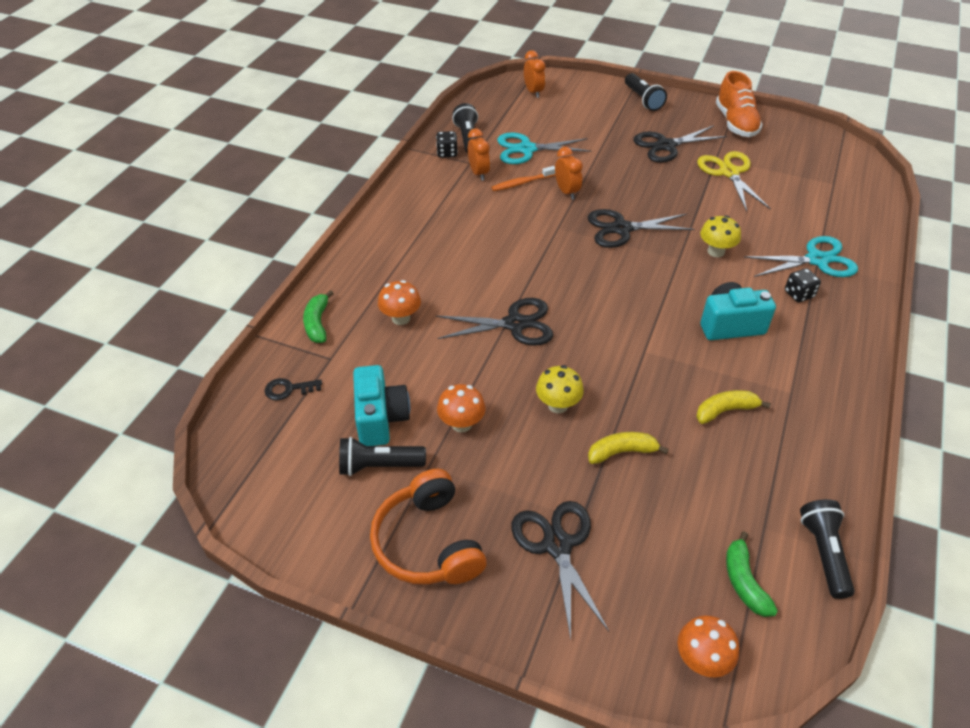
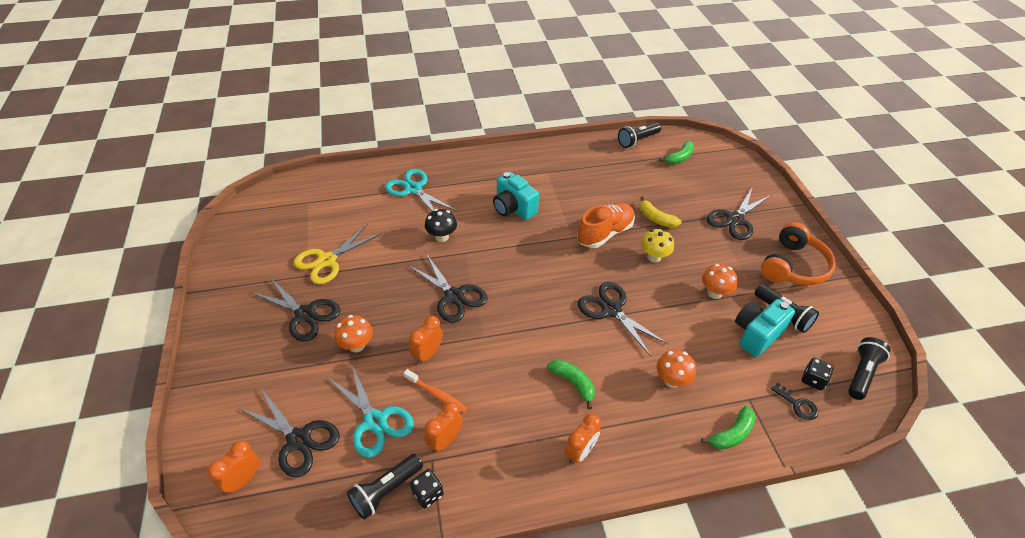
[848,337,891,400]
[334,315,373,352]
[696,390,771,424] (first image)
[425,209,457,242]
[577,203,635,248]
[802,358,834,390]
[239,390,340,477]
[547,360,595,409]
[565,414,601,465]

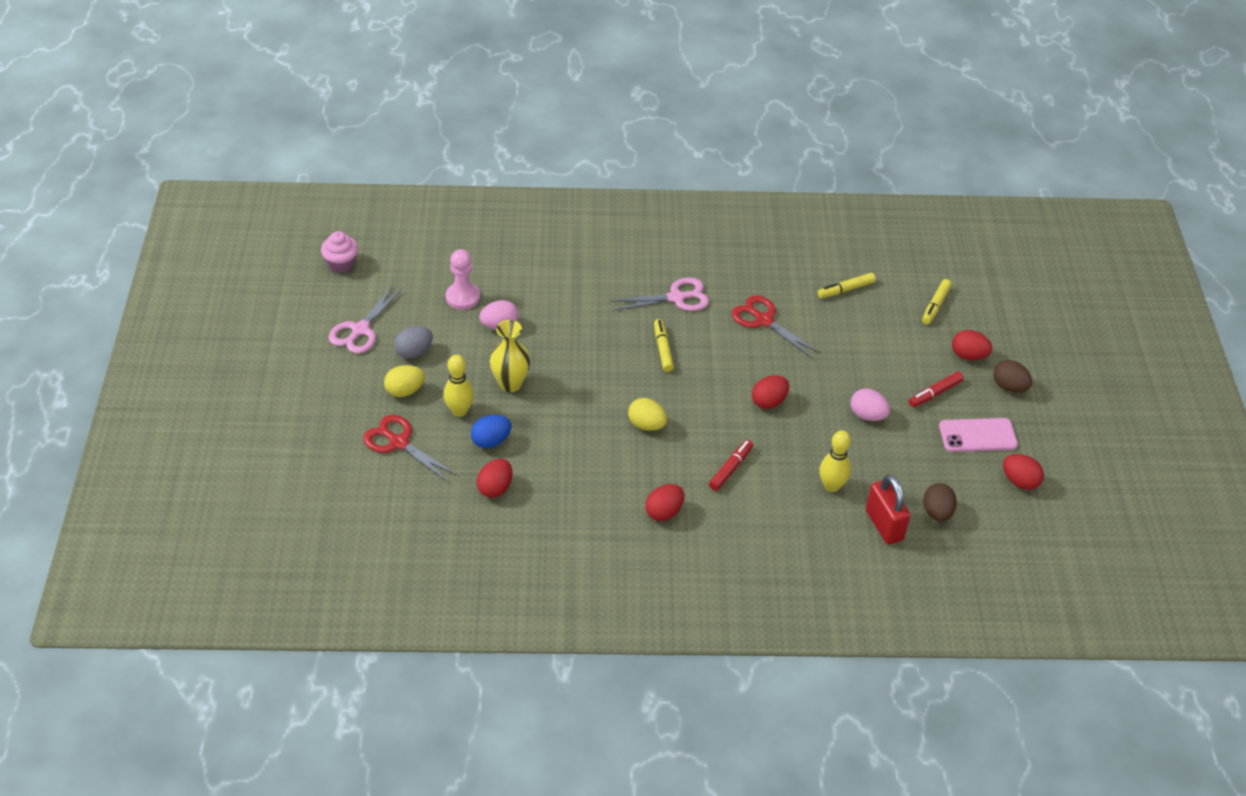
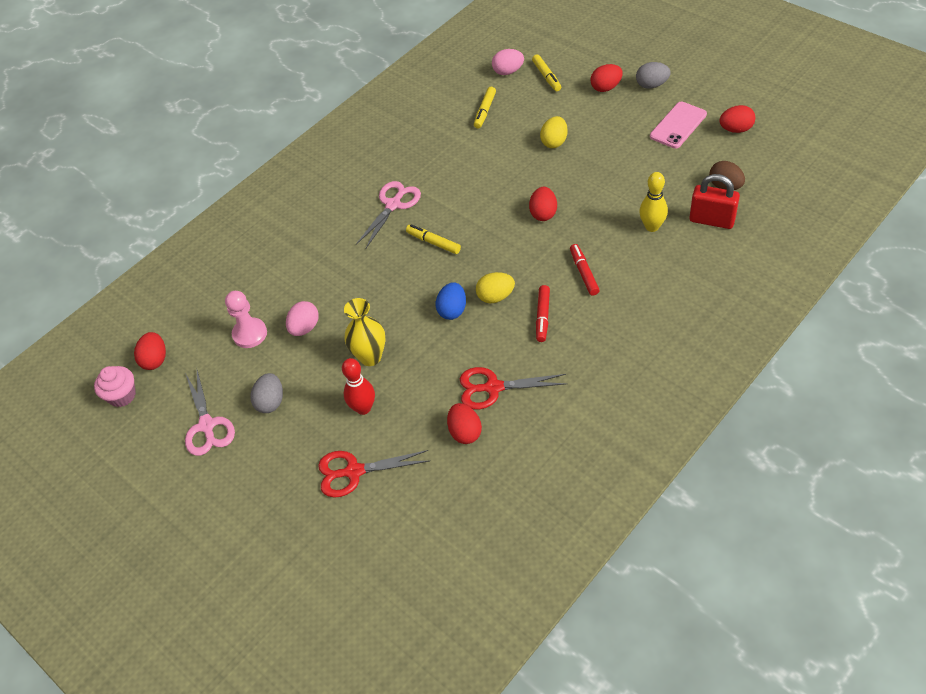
[540,116,568,148]
[342,358,375,415]
[436,282,466,320]
[134,332,166,370]
[460,367,568,409]
[492,49,524,75]
[536,285,550,342]
[636,62,670,89]

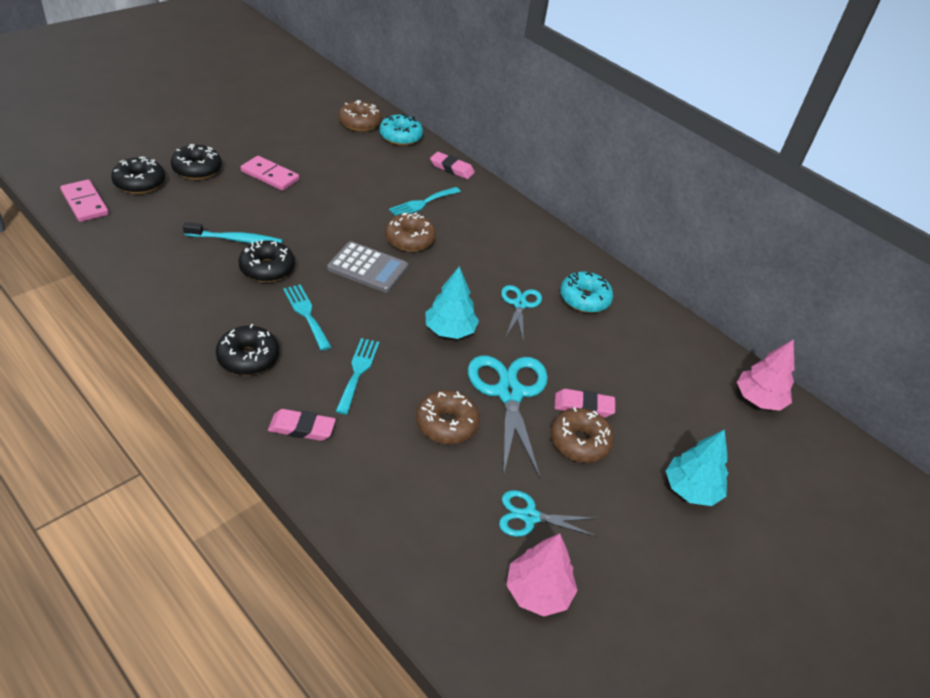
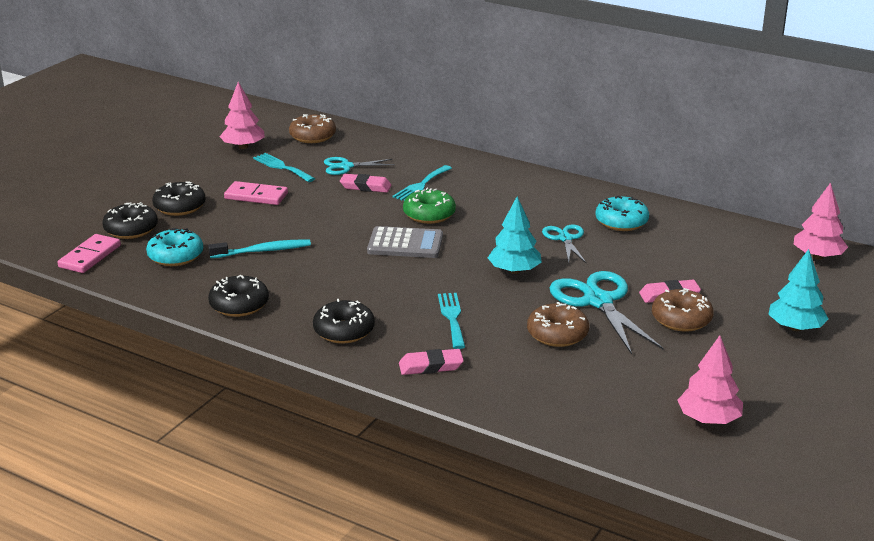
[57,234,121,273]
[208,275,269,317]
[253,153,315,182]
[146,228,203,266]
[403,188,456,224]
[340,174,391,193]
[324,157,395,175]
[220,82,265,149]

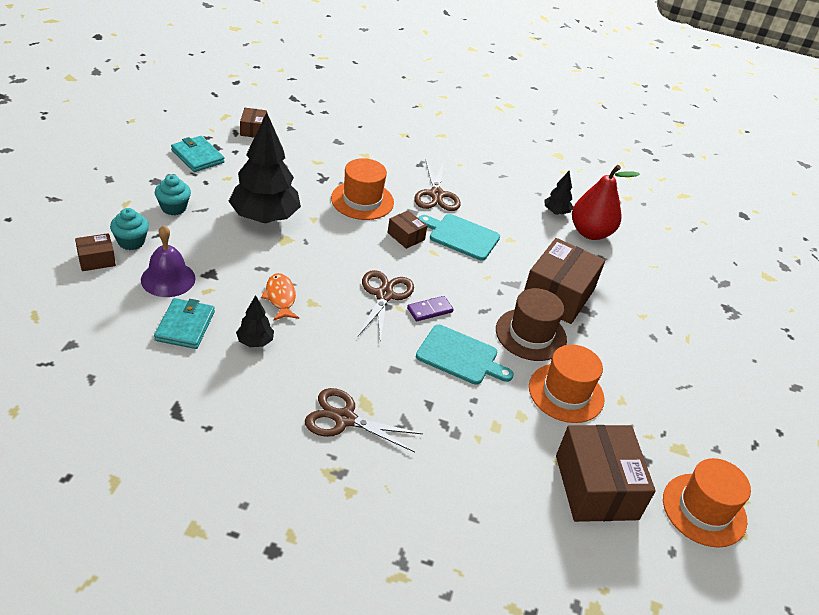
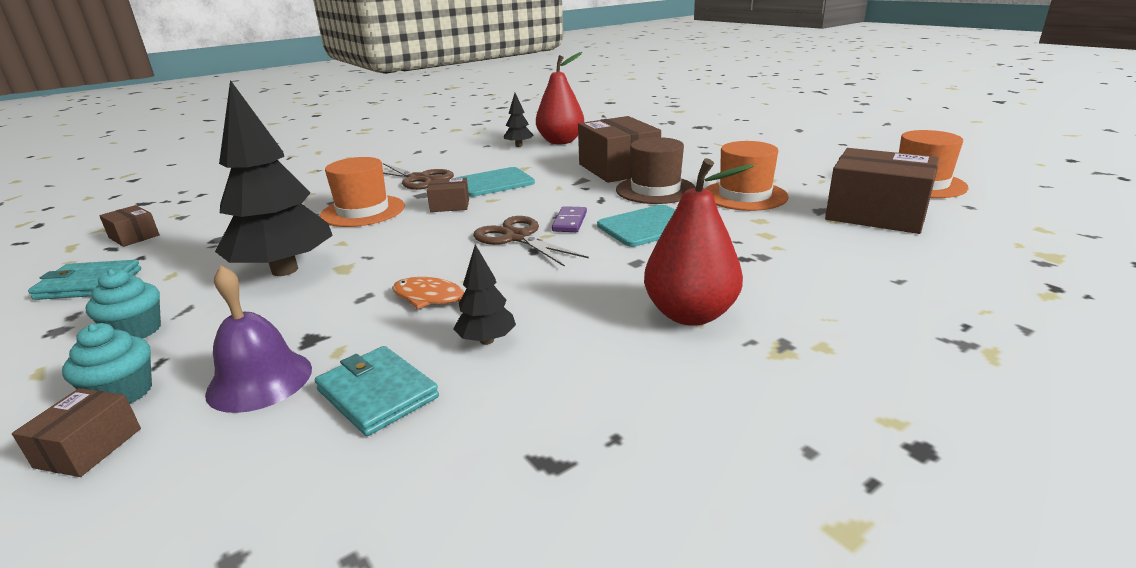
[644,158,753,326]

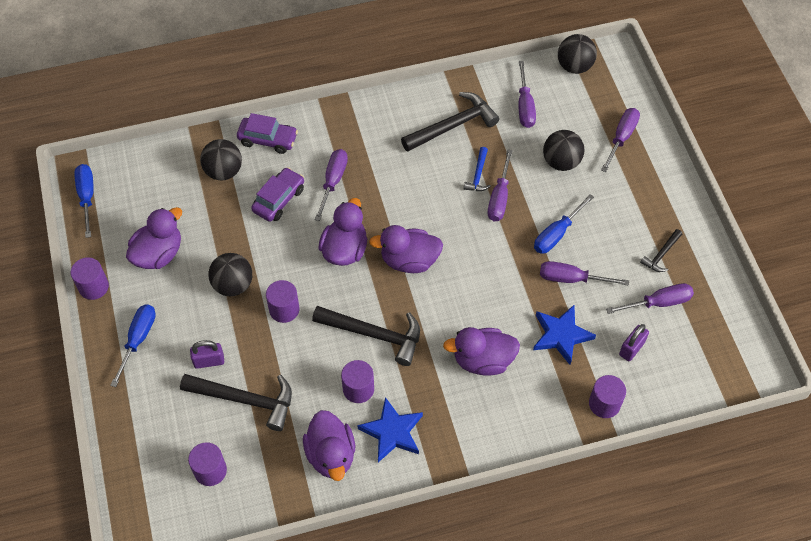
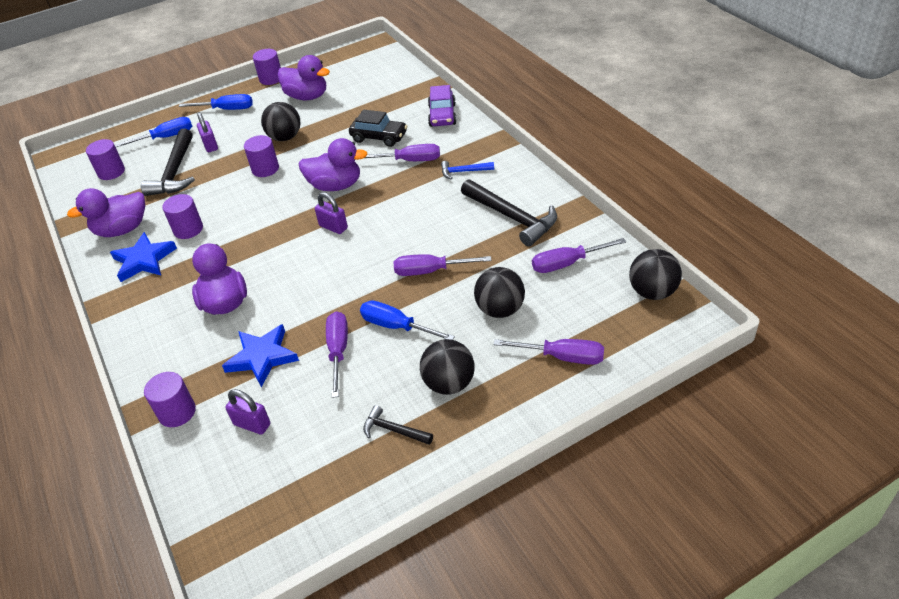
[115,117,192,147]
[420,339,475,395]
[349,110,407,147]
[312,306,420,366] (first image)
[315,192,348,234]
[441,161,494,180]
[606,283,694,314] (first image)

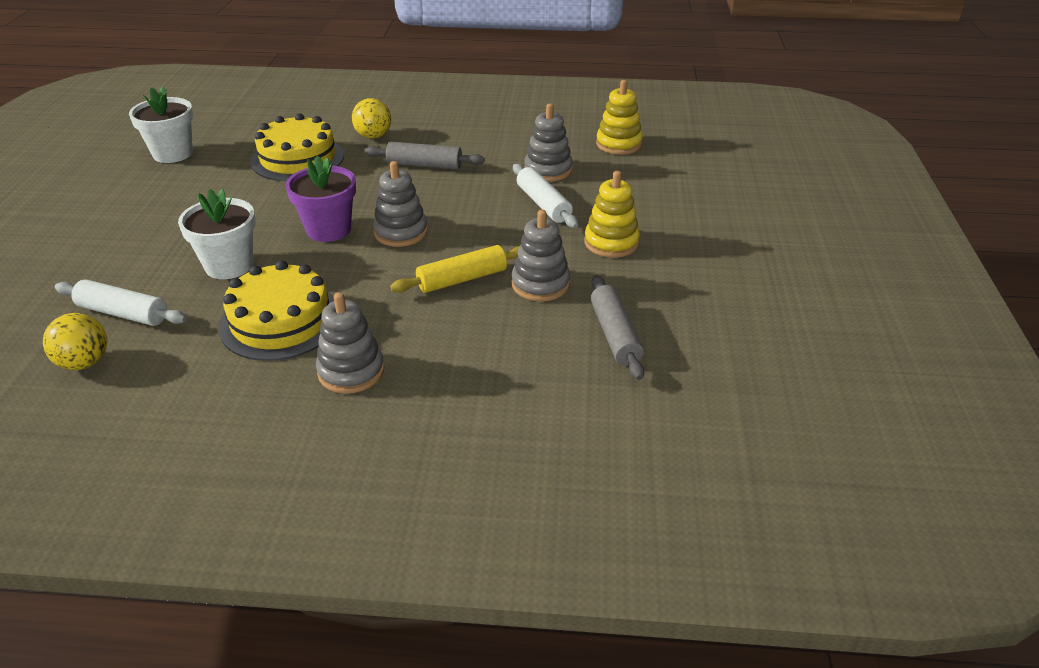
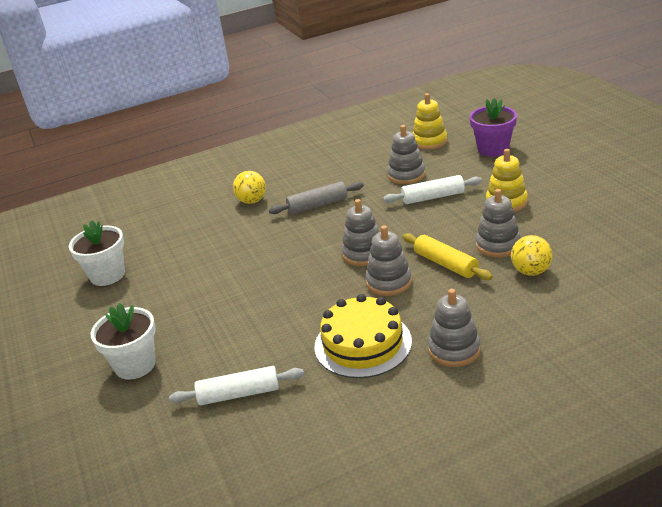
[511,235,553,276]
[91,303,156,380]
[251,113,344,181] (first image)
[470,98,517,157]
[403,233,493,280]
[383,175,482,204]
[591,275,645,380] (first image)
[366,225,412,296]

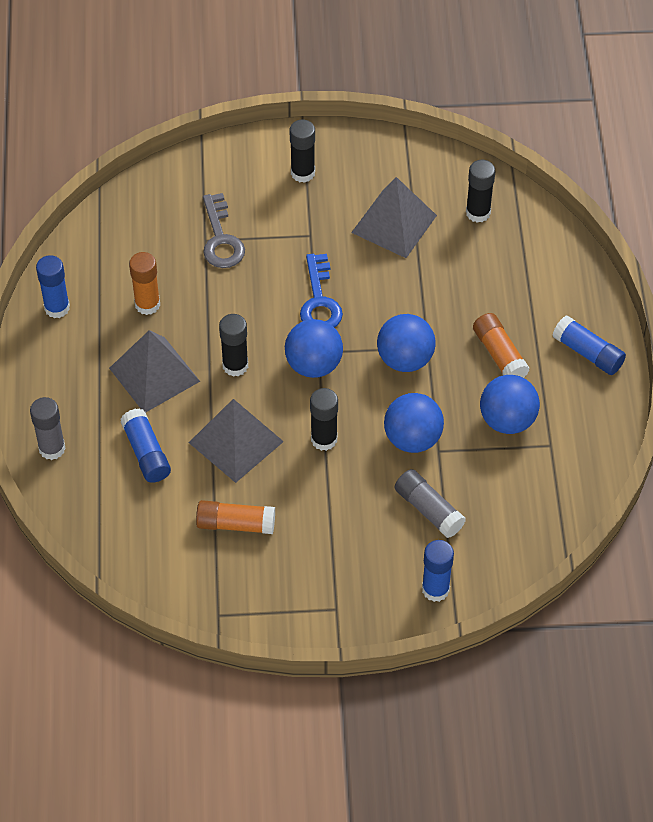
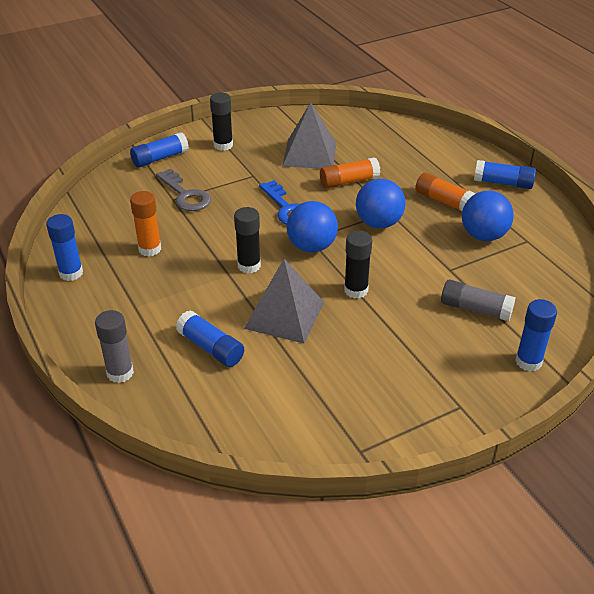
[109,330,200,412] (first image)
[320,157,380,188]
[384,393,444,453] (first image)
[466,160,495,223] (first image)
[130,132,189,168]

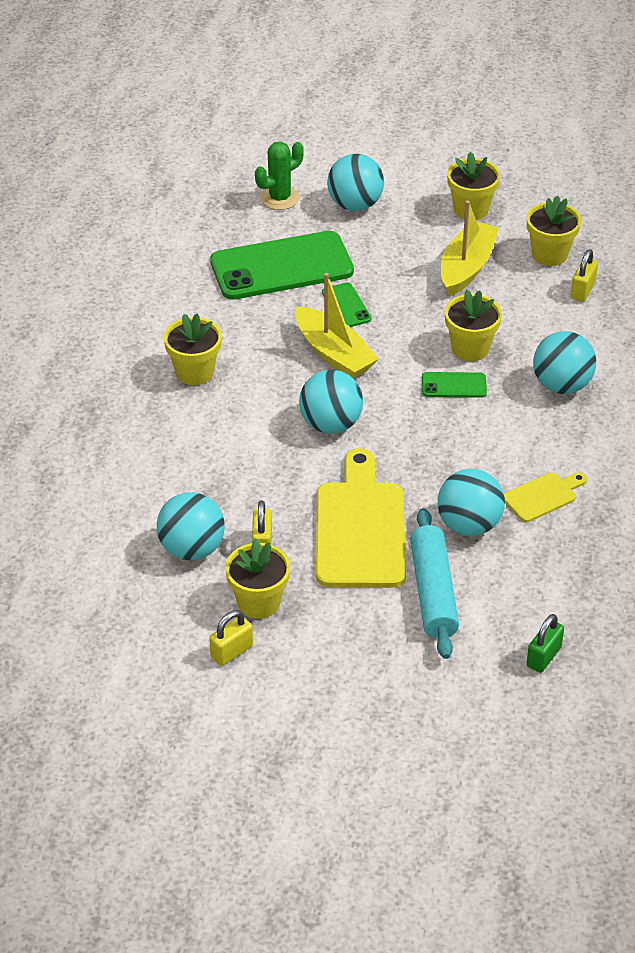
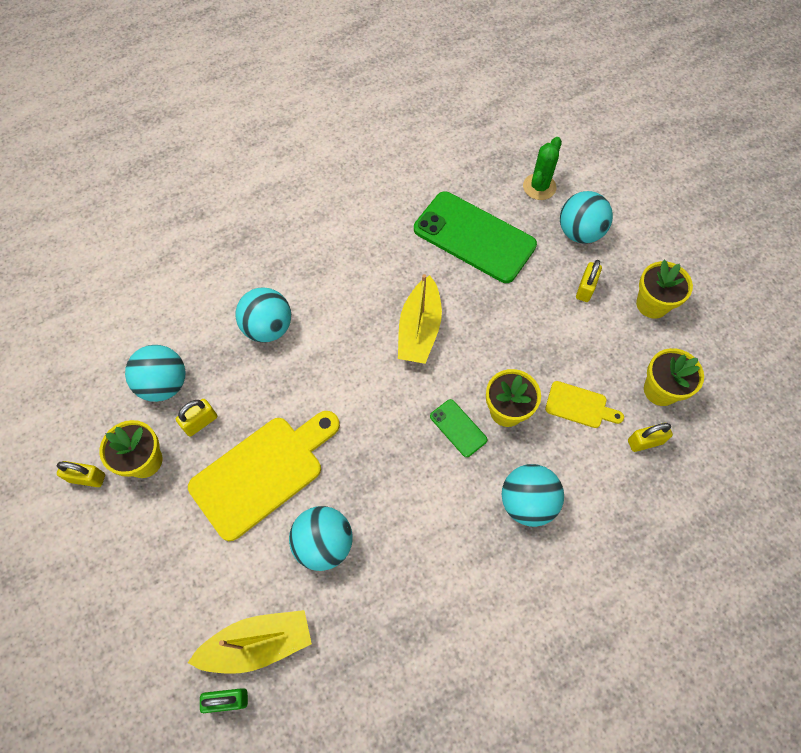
[164,314,222,385] (first image)
[523,137,562,200]
[235,288,291,343]
[322,283,371,327] (first image)
[410,508,459,659] (first image)
[188,610,312,674]
[545,381,624,428]
[576,260,602,302]

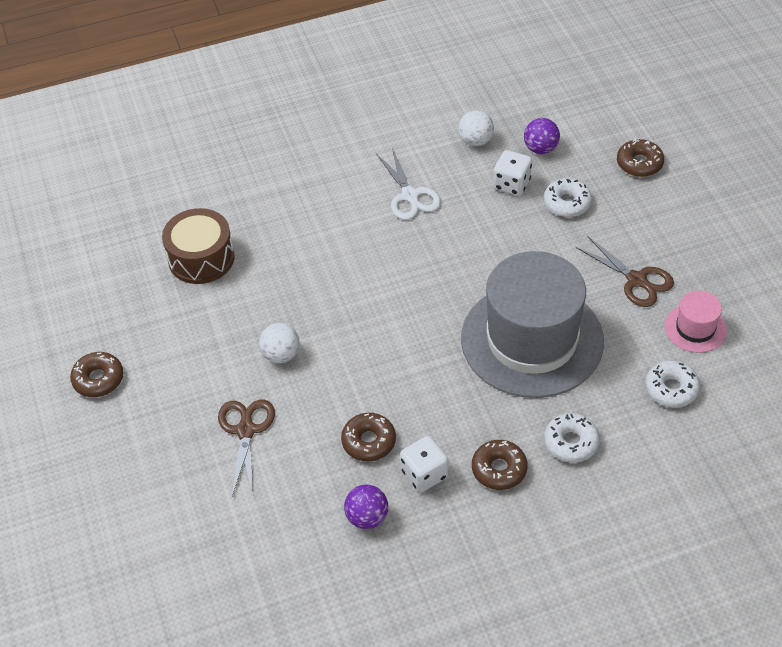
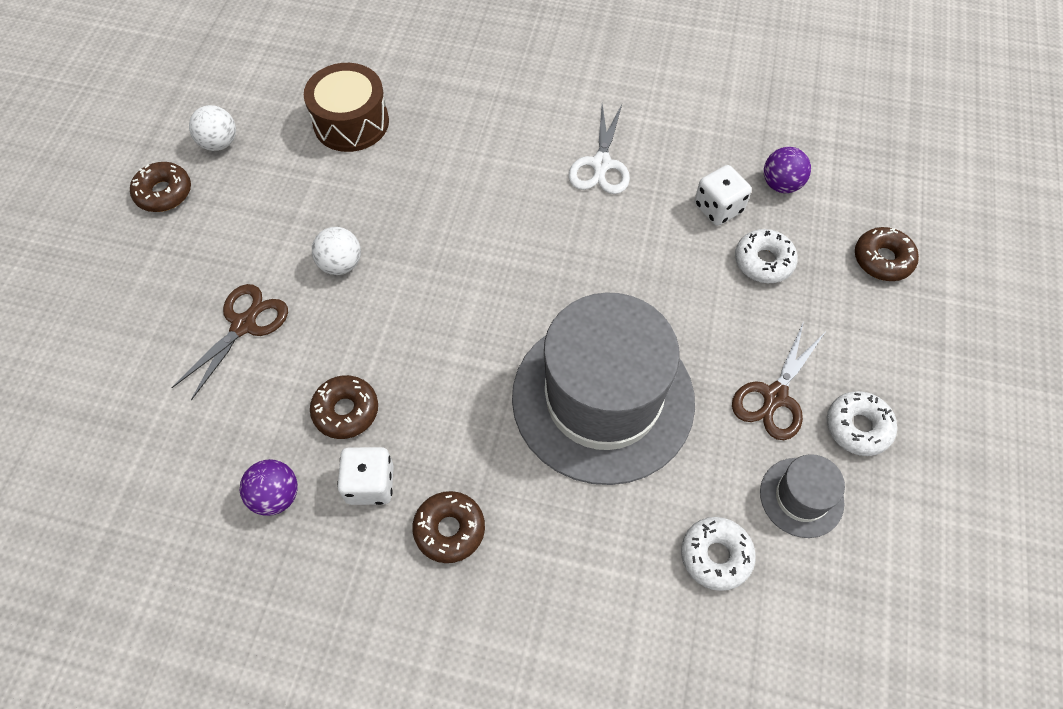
[189,105,236,151]
[827,391,897,456]
[732,321,825,440]
[760,454,845,538]

